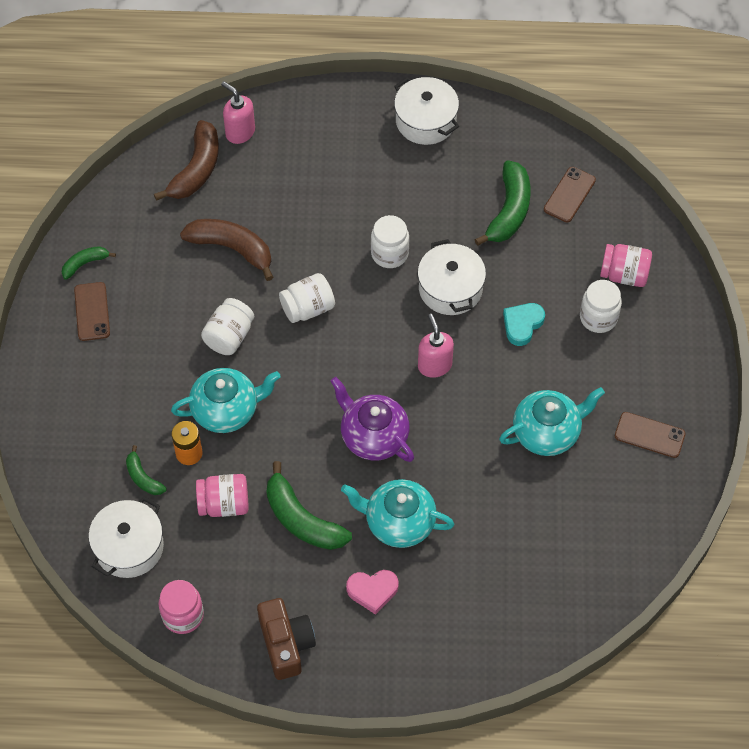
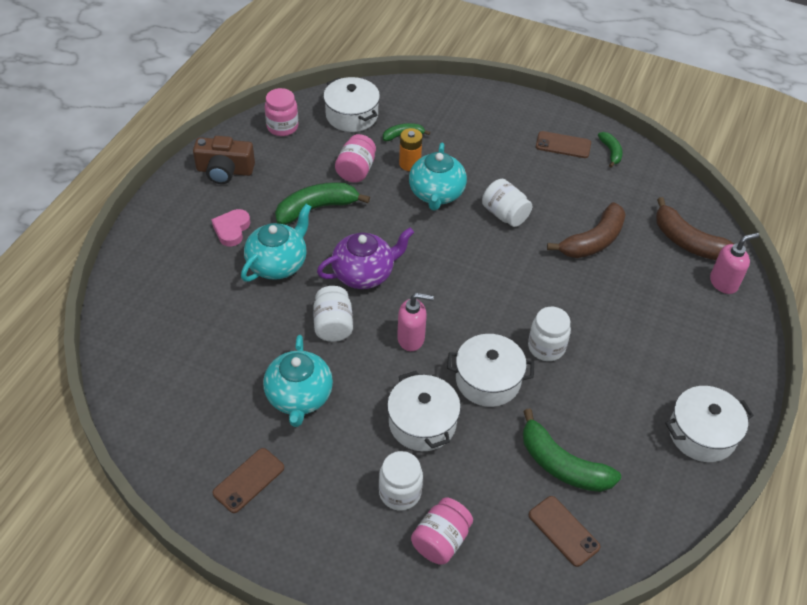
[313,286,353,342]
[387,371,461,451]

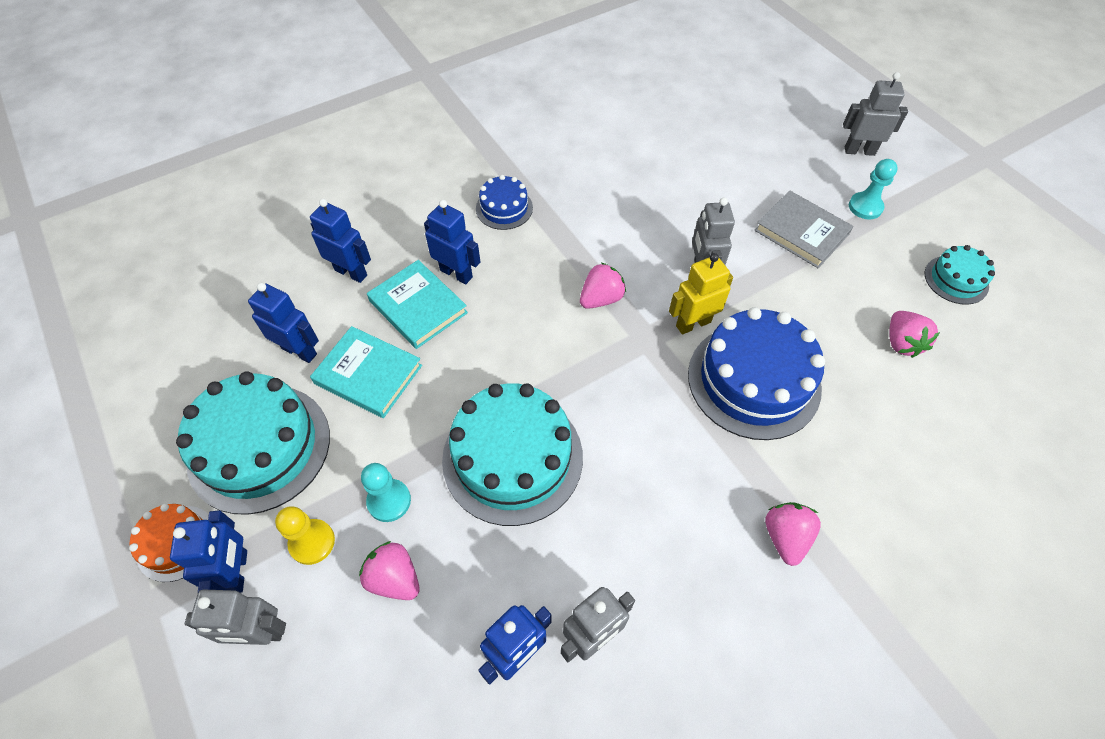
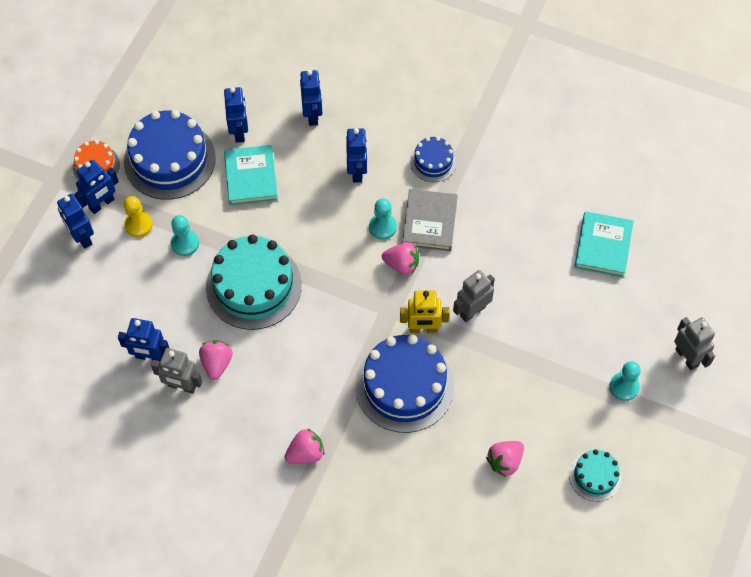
[124,110,216,200]
[57,194,94,249]
[199,340,233,380]
[574,211,633,277]
[400,291,450,333]
[402,189,458,251]
[369,199,397,240]

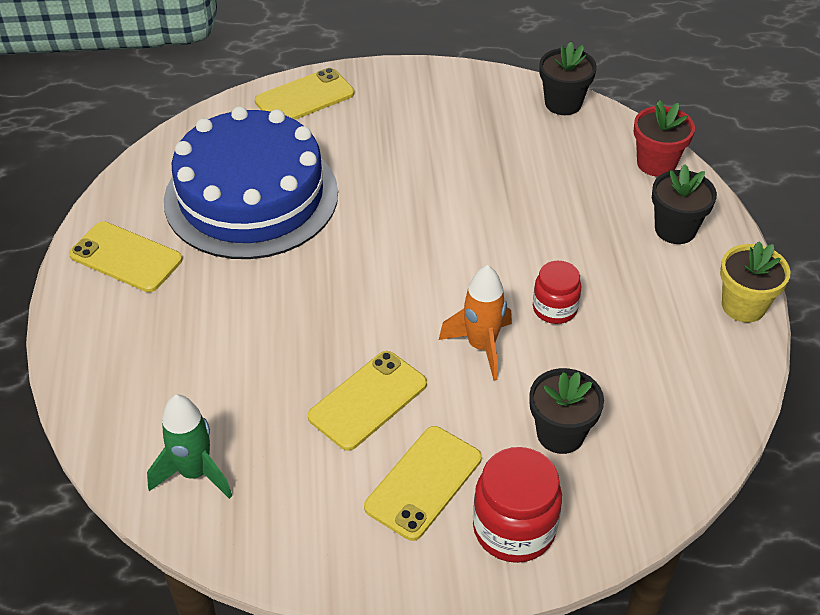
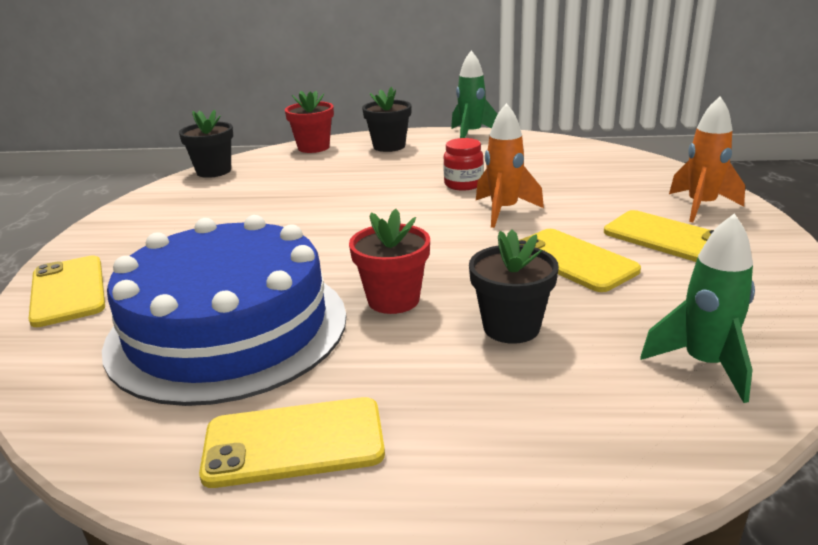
[199,397,385,488]
[669,96,745,222]
[469,230,559,344]
[451,50,498,138]
[349,209,430,314]

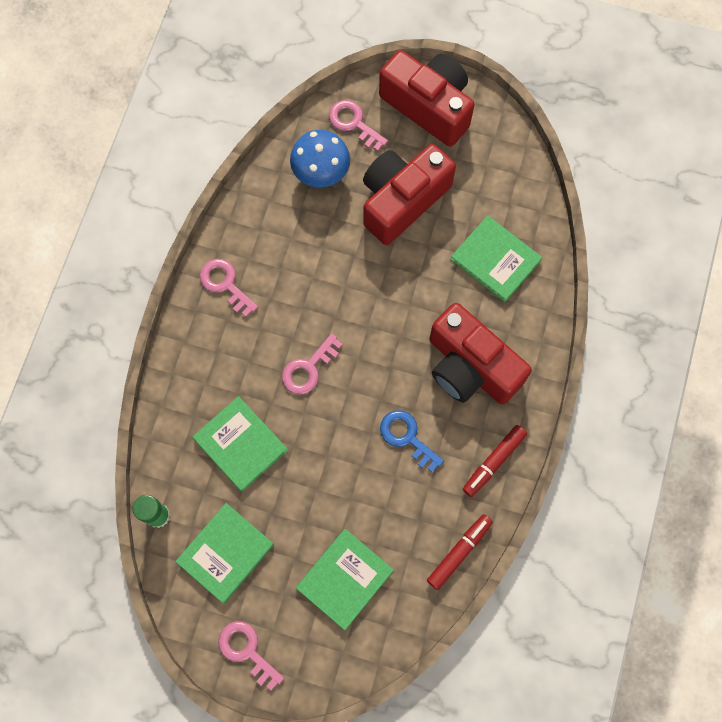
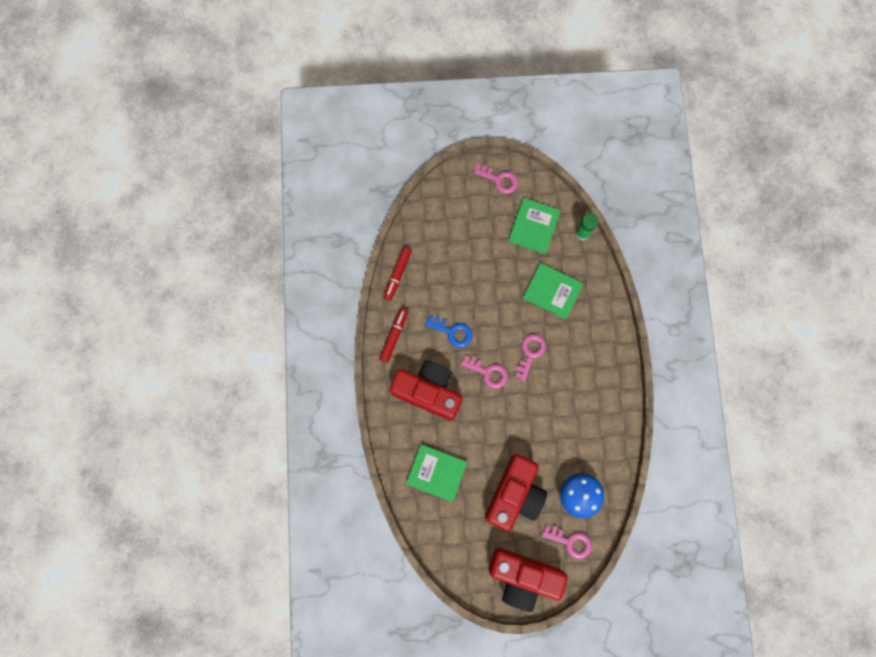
[461,355,508,389]
[296,529,394,630] (first image)

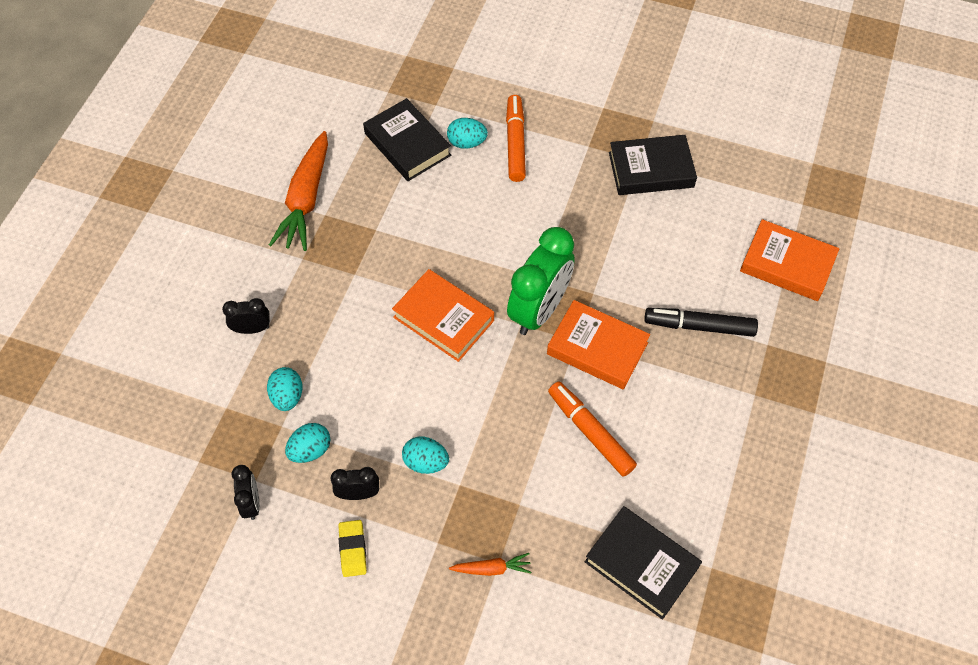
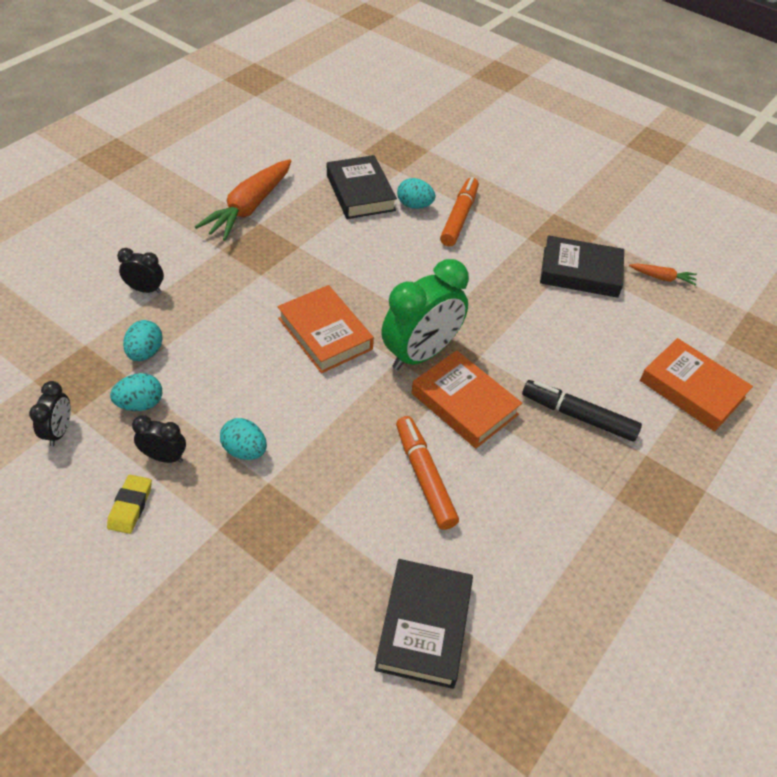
[629,264,697,286]
[375,559,473,689]

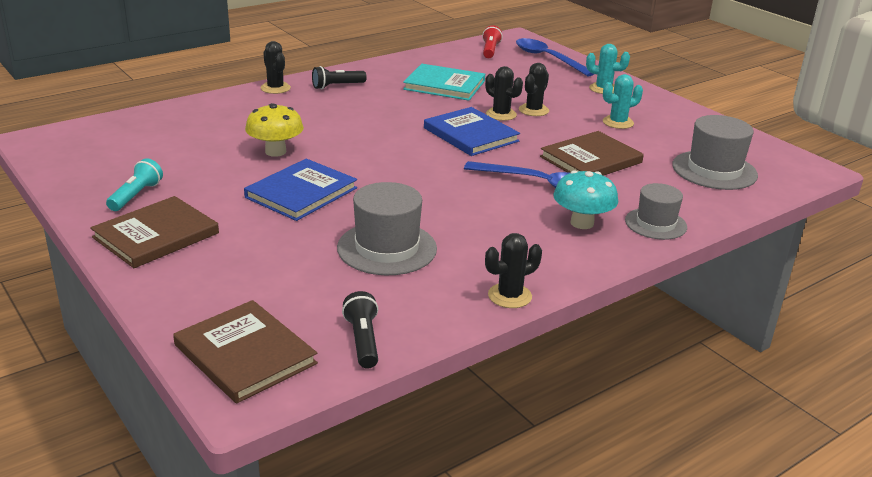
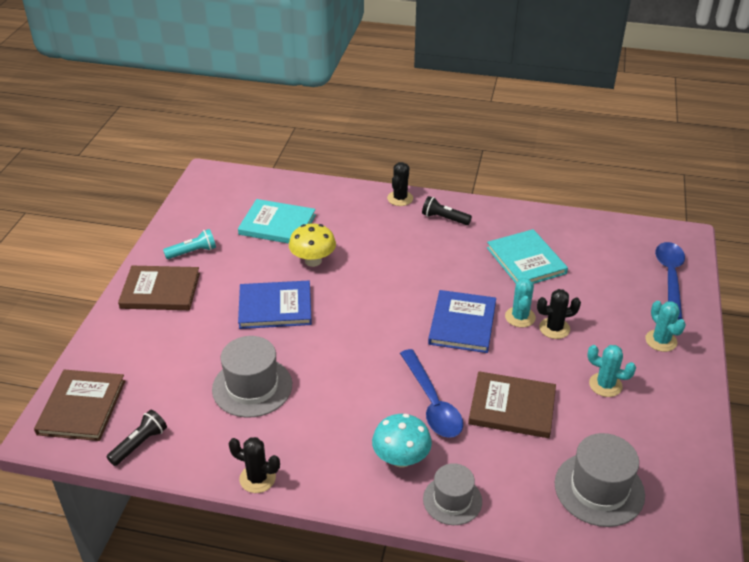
[482,25,502,58] (first image)
[505,277,536,327]
[238,199,316,244]

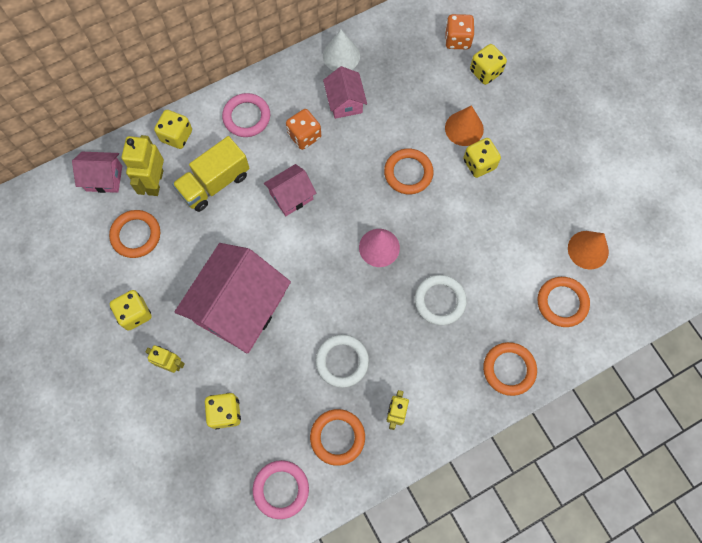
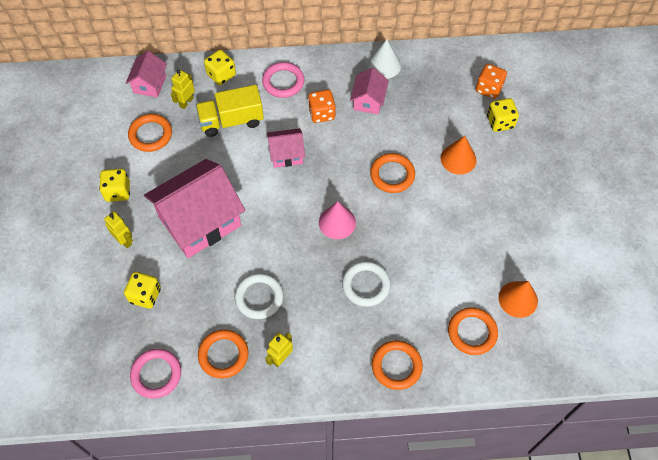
[126,51,167,98]
[171,70,195,109]
[463,138,501,178] (first image)

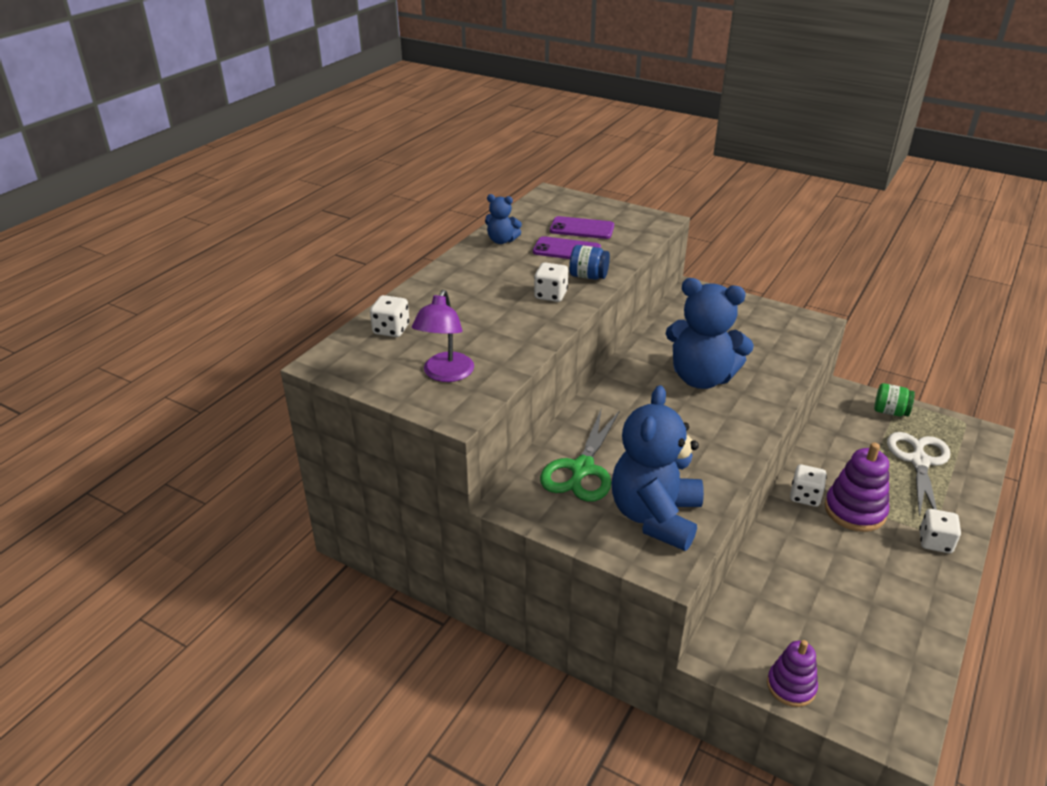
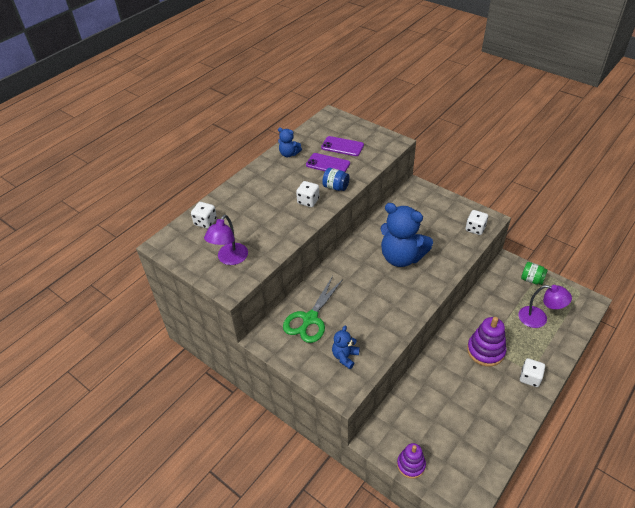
[332,326,360,369]
[466,210,488,235]
[519,285,572,328]

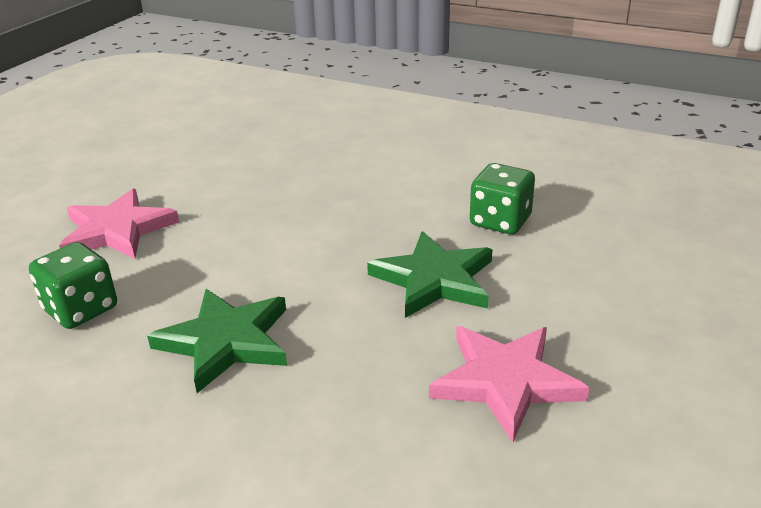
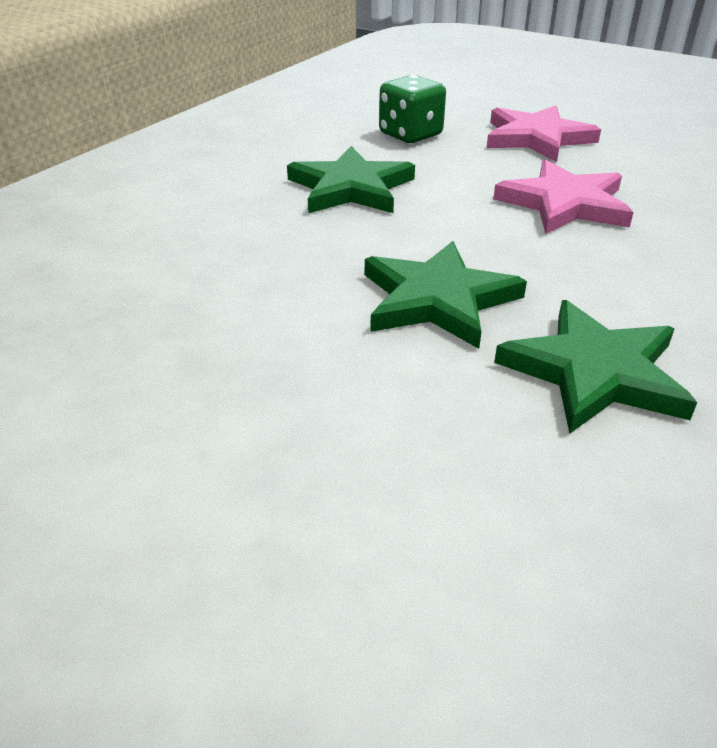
[493,159,634,234]
[494,300,697,434]

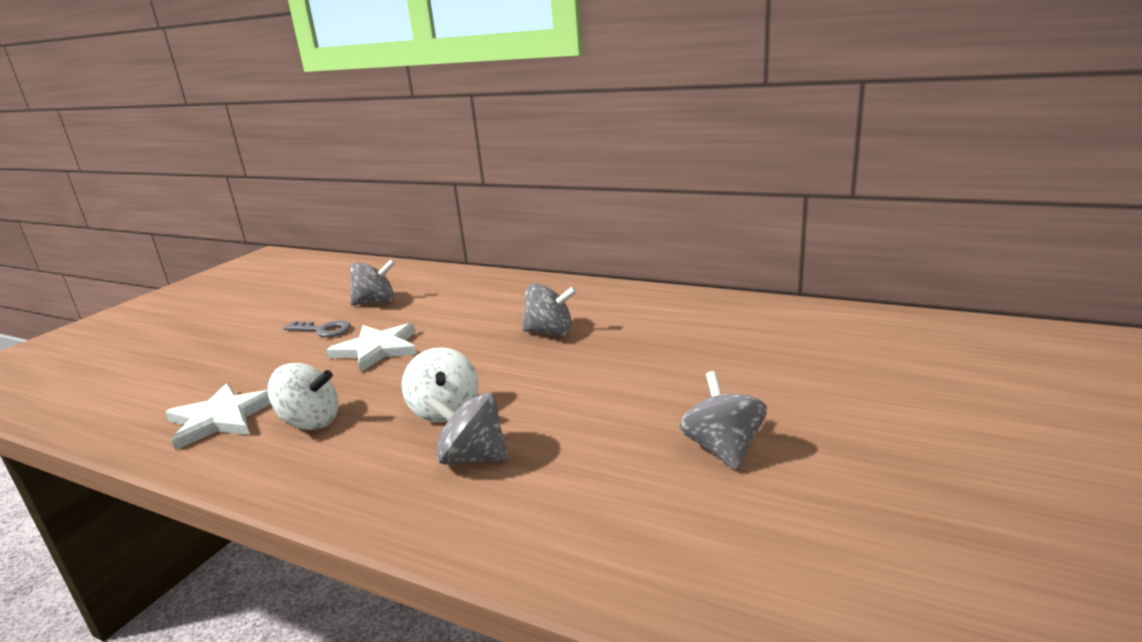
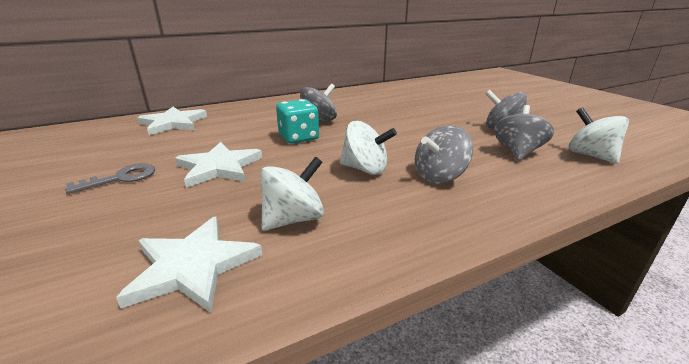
[494,105,554,161]
[137,107,207,135]
[276,99,319,144]
[569,107,629,164]

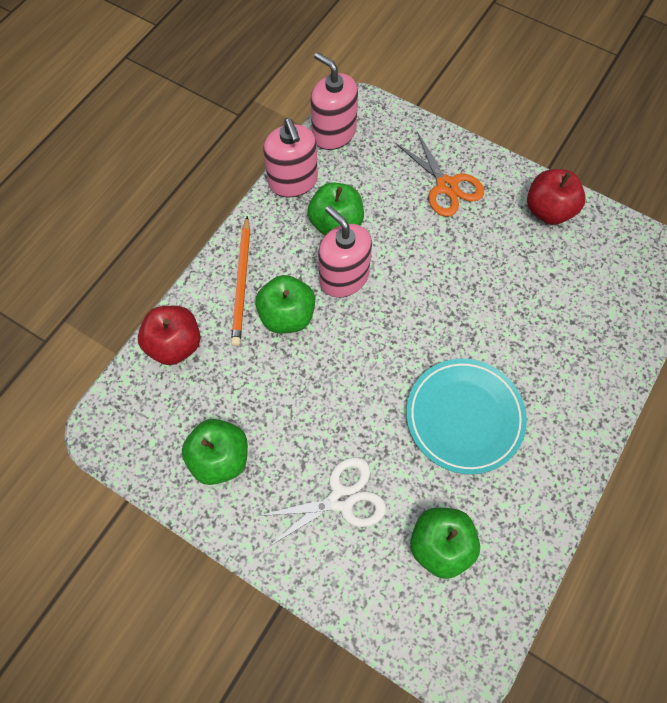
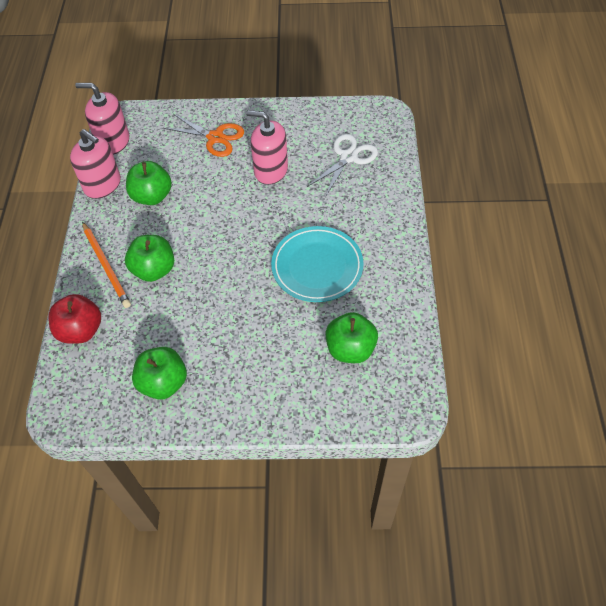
[307,134,378,197]
[246,110,288,185]
[527,169,586,225] (first image)

